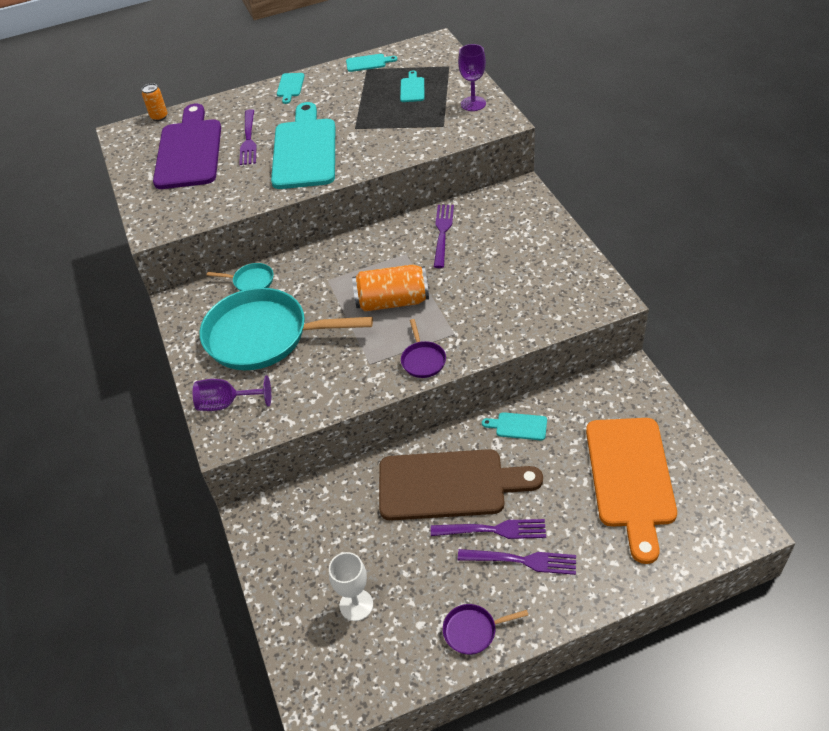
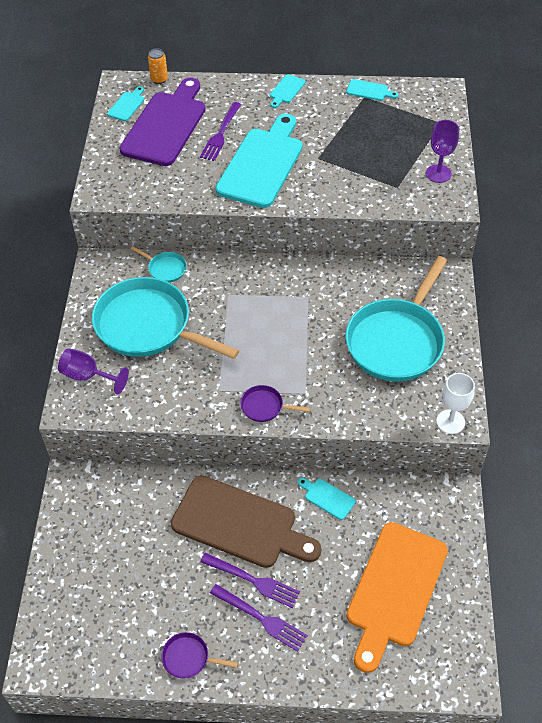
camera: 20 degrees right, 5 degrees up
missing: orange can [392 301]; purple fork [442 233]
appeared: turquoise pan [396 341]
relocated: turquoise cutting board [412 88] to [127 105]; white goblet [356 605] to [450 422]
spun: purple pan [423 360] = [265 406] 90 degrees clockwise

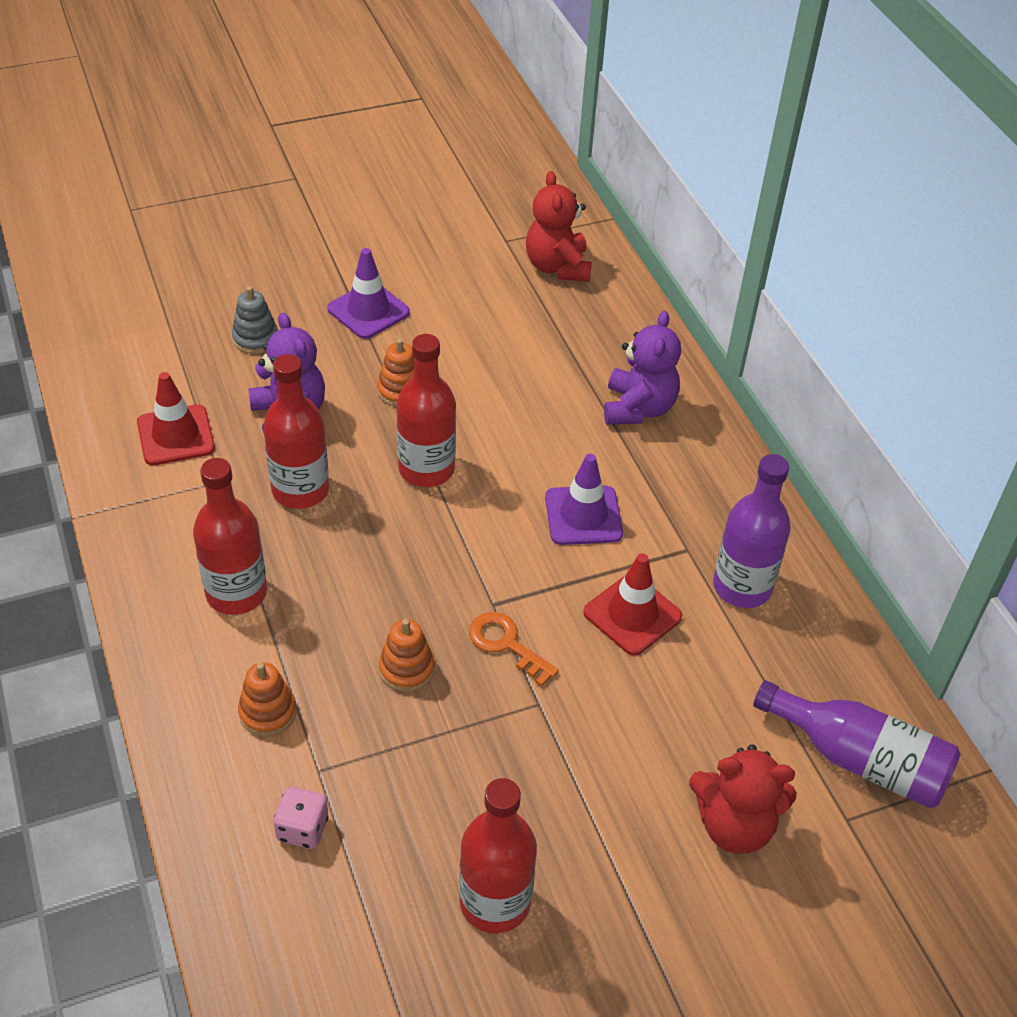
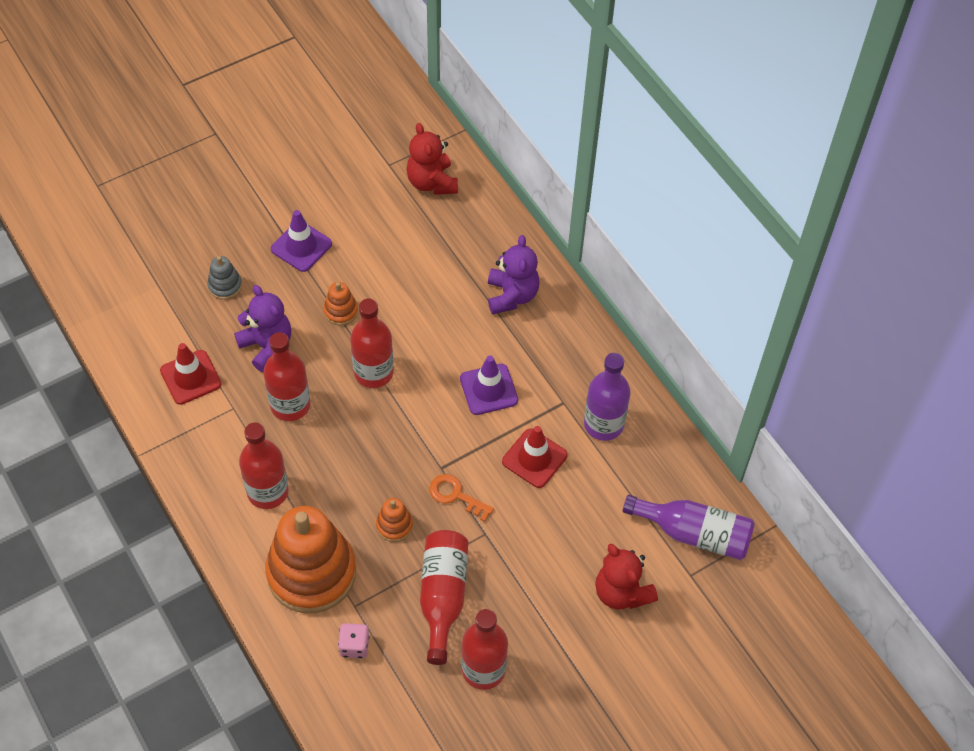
camera: 10 degrees left, 10 degrees up
appeared: red bottle [443 597]
spun: red teddy bear [734 825] = [621 592] 60 degrees clockwise
size: orange stacking toy [268 712] = [311 573] x2.37

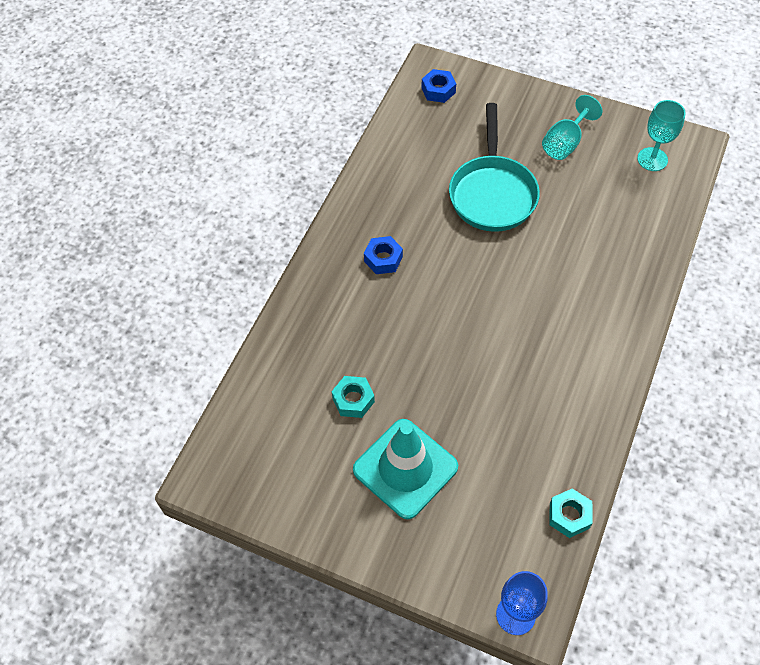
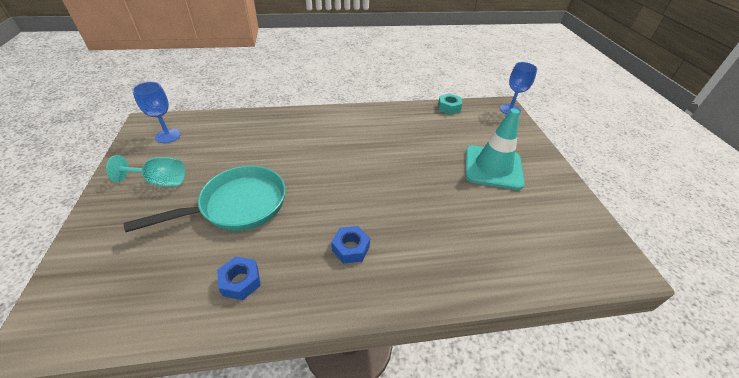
camera: 125 degrees left, 15 degrees down
missing: turquoise nut [353 400]
relocated: blue nut [438 90] to [240 281]
colour: turquoise goblet [652 159] to blue goblet [168 136]

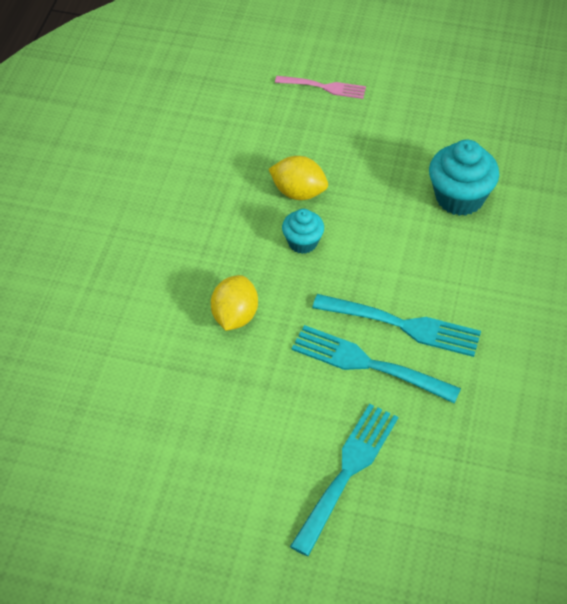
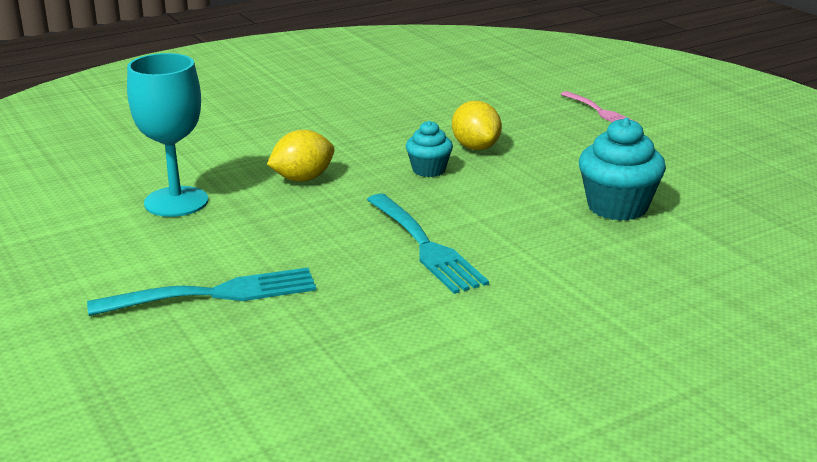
camera: 45 degrees right, 25 degrees down
missing: turquoise fork [368 364]
appeared: turquoise goblet [176 202]

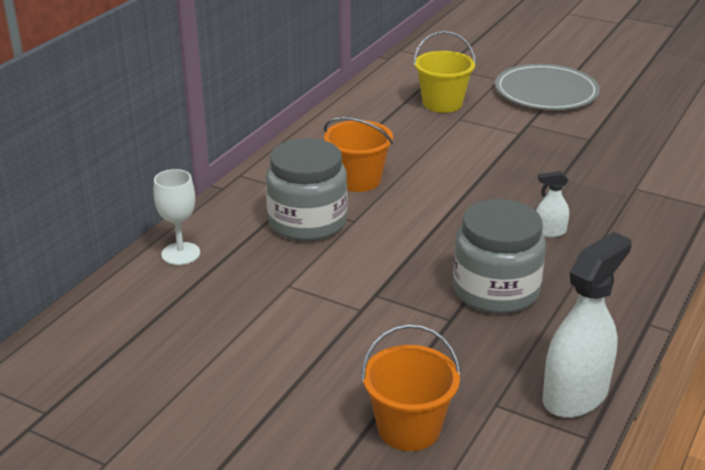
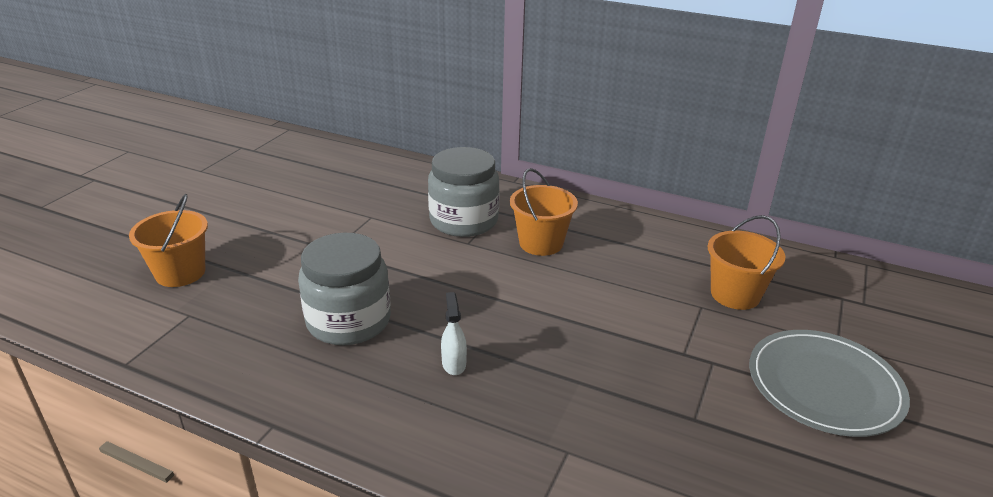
camera: 85 degrees right, 0 degrees up
missing: white goblet [180 254]; white spray bottle [575 395]
colour: yellow bucket [442 103] to orange bucket [735 294]

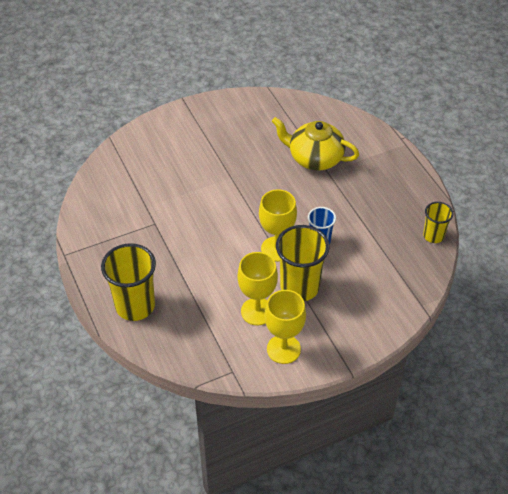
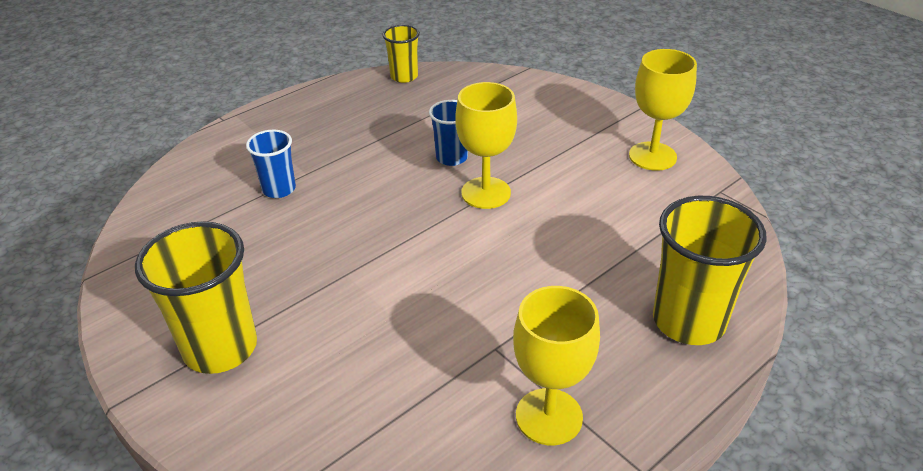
camera: 105 degrees left, 10 degrees down
relocated: yellow cup [299 287] to [220 348]; yellow goblet [257 311] to [549 416]
exchanged: yellow teapot [315 158] to blue cup [279 189]

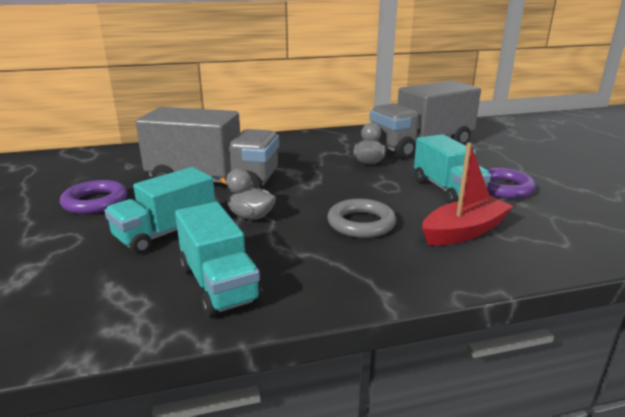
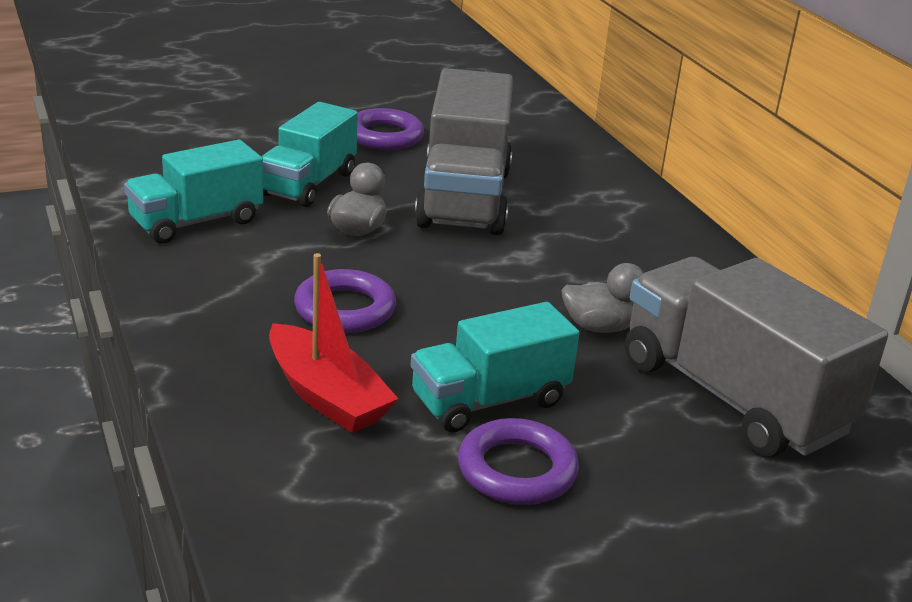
camera: 80 degrees right, 5 degrees up
colour: grey ring [361 223] to purple ring [345 309]
spun: turquoise truck [166 233] = [308 184] 105 degrees counterclockwise

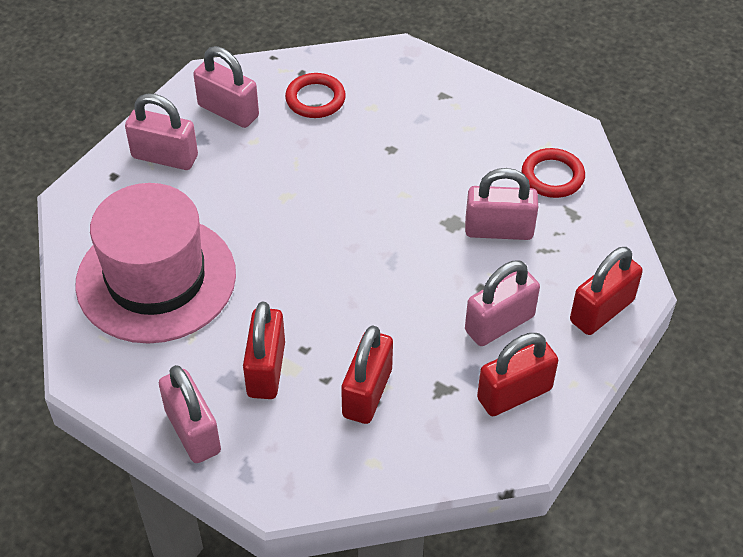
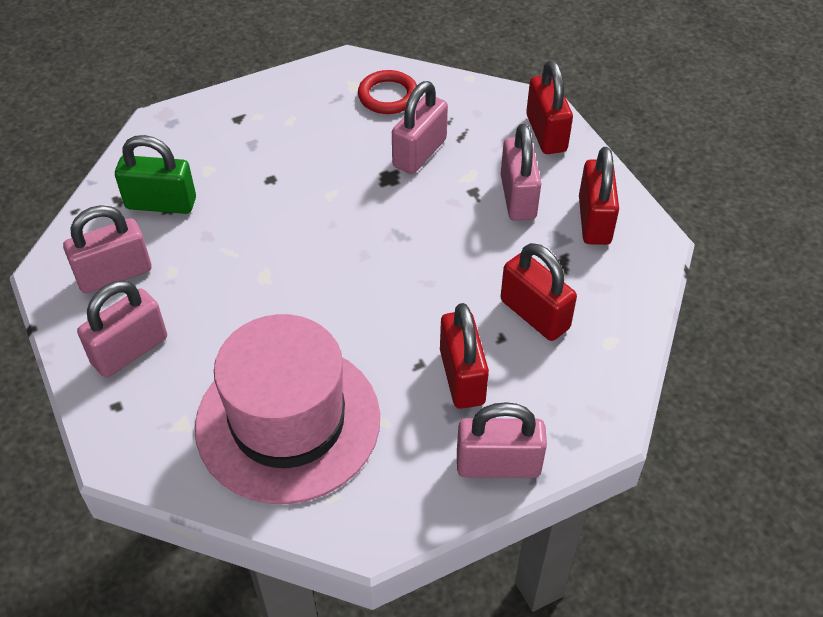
camera: 60 degrees left, 0 degrees up
exchanged: red ring [315 99] to green padlock [161 203]
spun: red padlock [266 369] = [462 377] 45 degrees clockwise

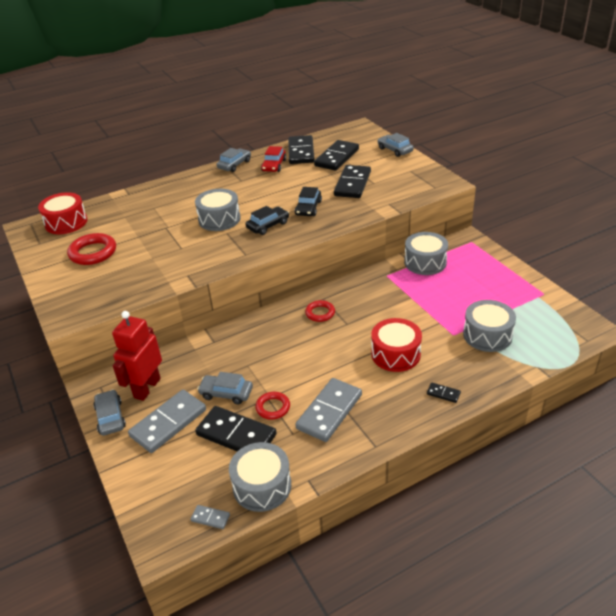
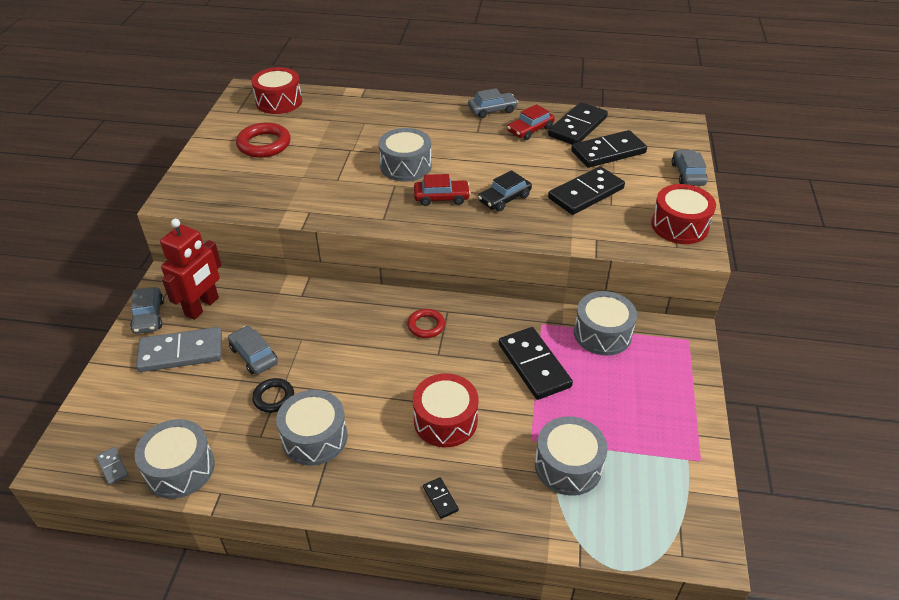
camera: 35 degrees right, 5 degrees up
appeared: red drum [679 226]
relocated: black domino [236 434] to [534 365]
exchanged: grey domino [329 411] to grey drum [314 437]
colour: red ring [273 407] to black ring [274 397]; black car [268 225] to red car [441 197]
spun: grey car [110 417] = [148 316] 150 degrees clockwise; red robot [147 388] = [202 307] 150 degrees clockwise

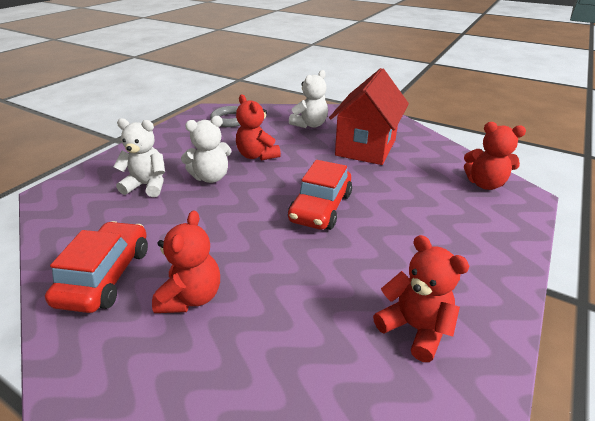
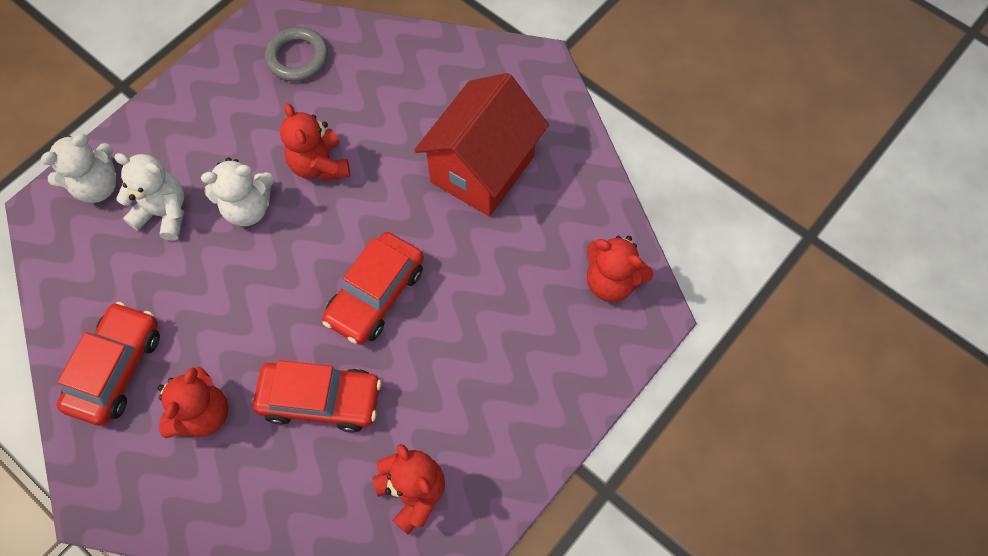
camera: 10 degrees right, 30 degrees up
appeared: red car [320 399]
relocated: white teddy bear [310 124] to [97 186]

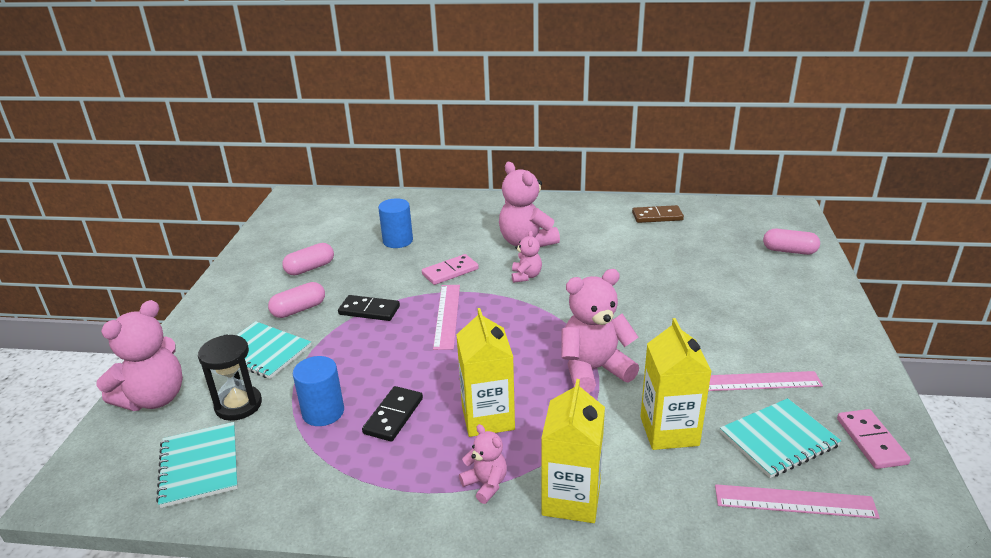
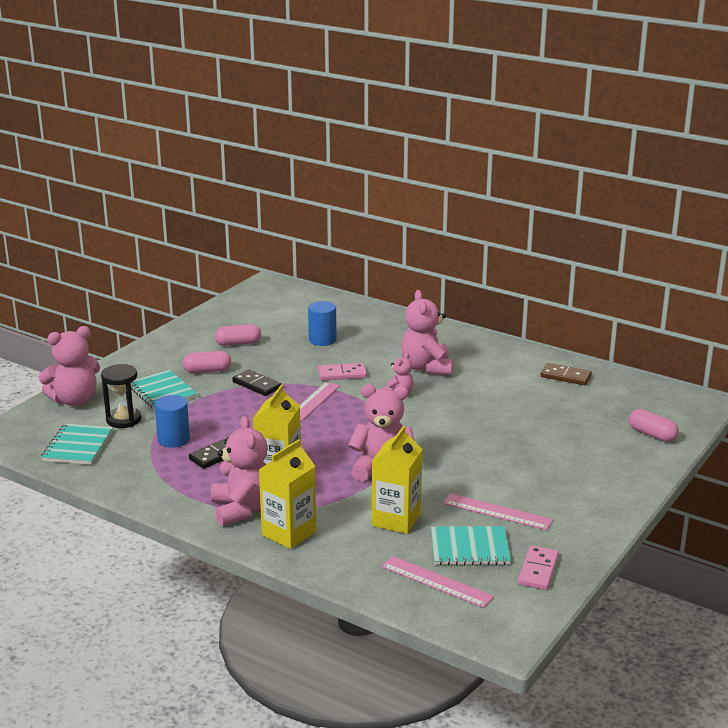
camera: 25 degrees right, 5 degrees down
size: pink teddy bear [486 484] = [242 509] x1.91

